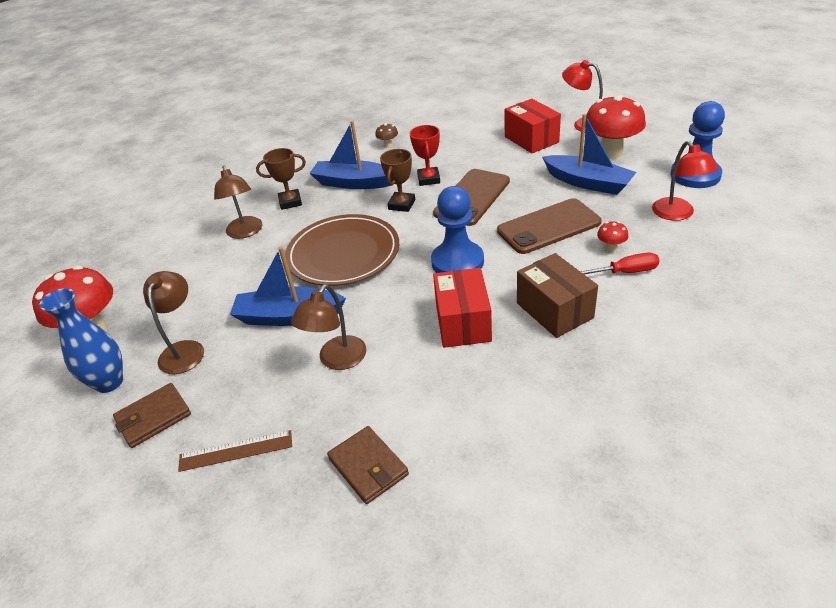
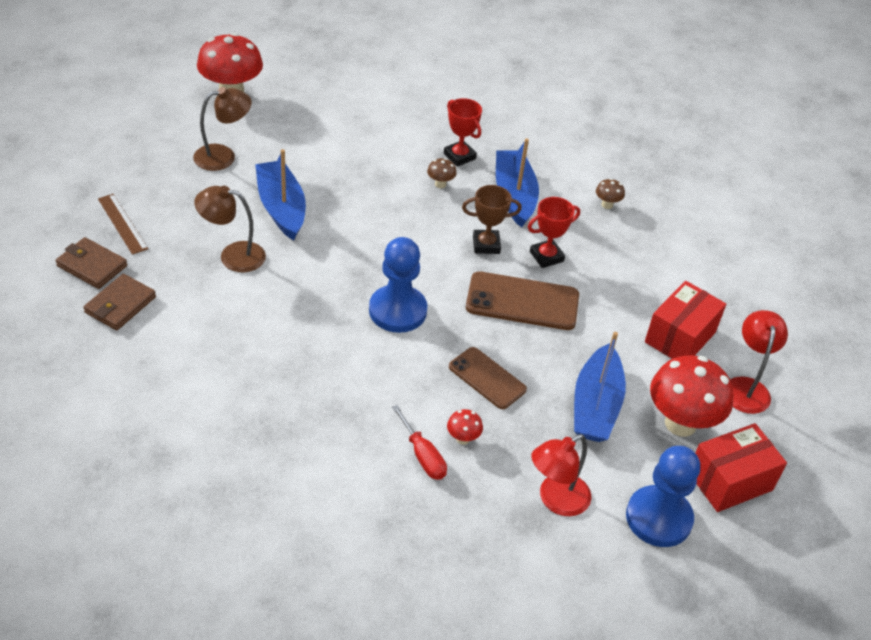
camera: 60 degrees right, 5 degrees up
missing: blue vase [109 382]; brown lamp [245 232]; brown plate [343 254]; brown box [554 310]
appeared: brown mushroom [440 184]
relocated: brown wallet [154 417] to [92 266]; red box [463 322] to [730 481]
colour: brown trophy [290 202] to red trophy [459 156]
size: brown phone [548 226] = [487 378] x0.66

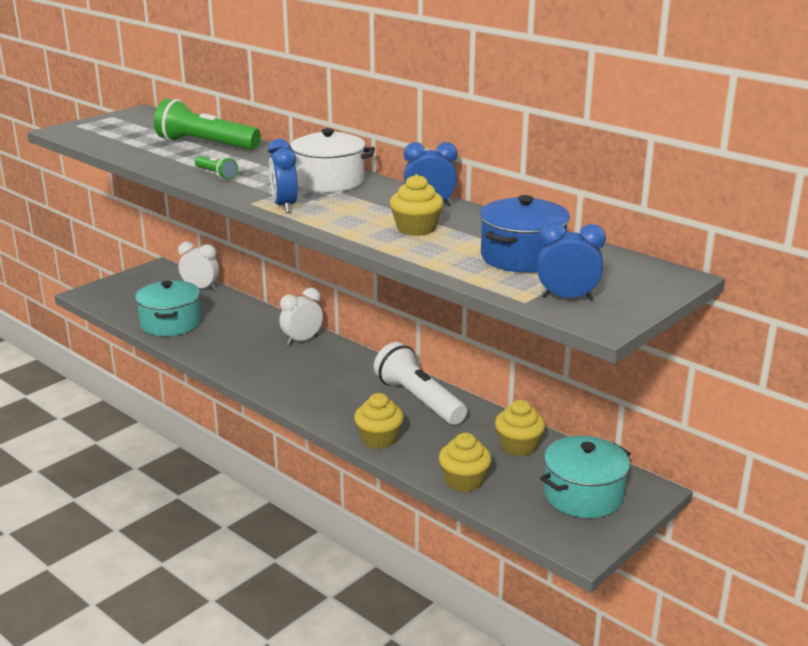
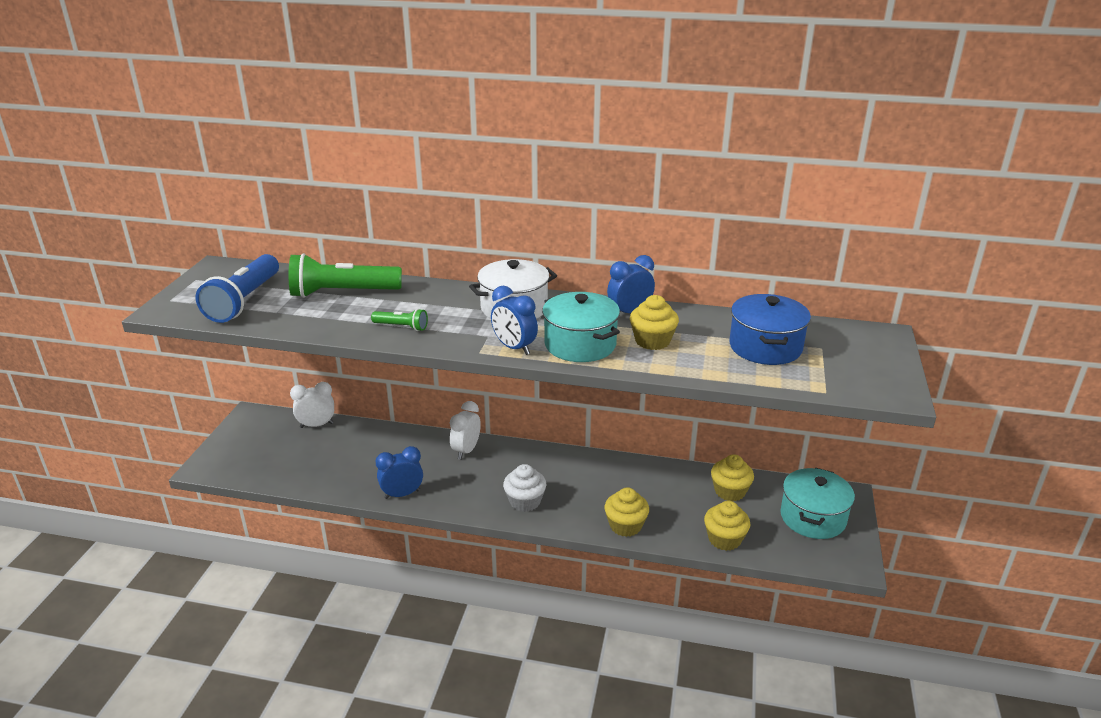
camera: 30 degrees left, 5 degrees up
missing: white flashlight [419 400]
appeared: blue flashlight [244 301]; white cupcake [525 501]
relocated: blue clock [567 298] to [402 494]; turquoise pot [171 323] to [580 344]

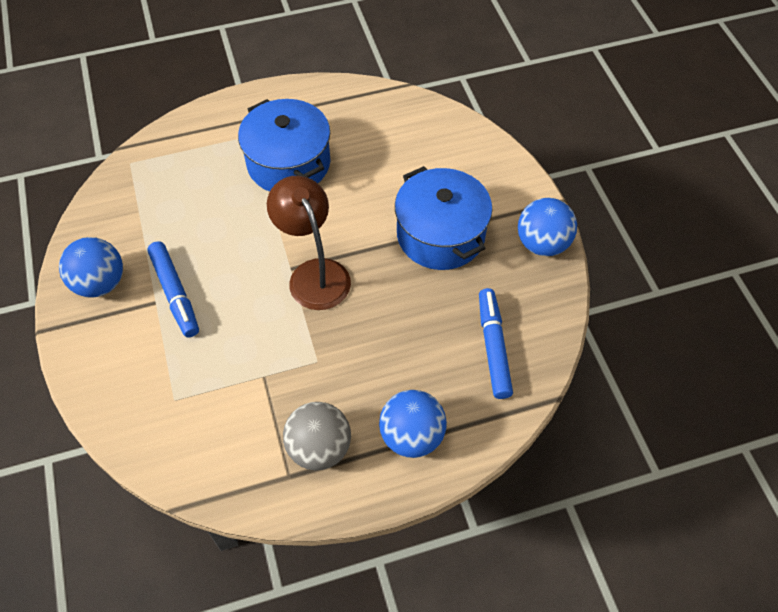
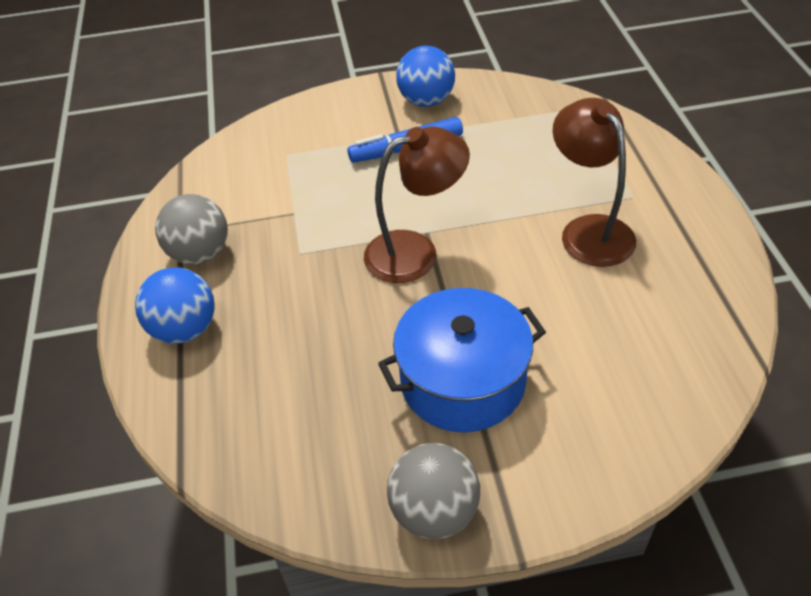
camera: 100 degrees right, 10 degrees down
missing: blue marker [493 347]
exchanged: blue pot [288 163] to brown lamp [589 230]
colour: blue ball [542 244] to grey ball [434 511]

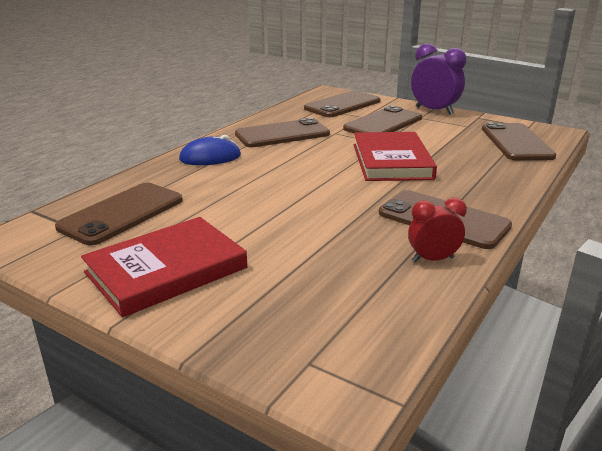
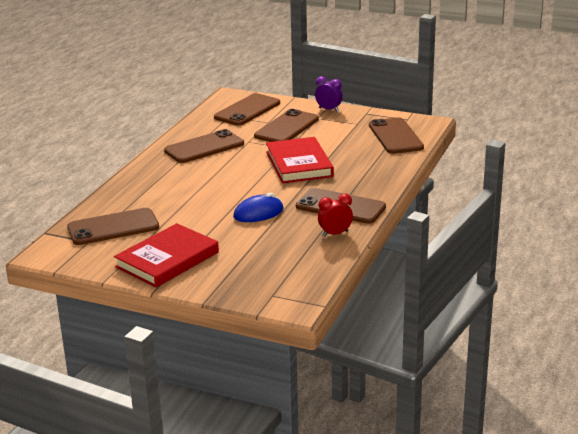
camera: 10 degrees left, 0 degrees up
relocated: blue mouse [210 158] to [258 213]
spun: brown phone [122 213] = [113 227] 45 degrees clockwise
size: purple clock [434 111] = [328 109] x0.61

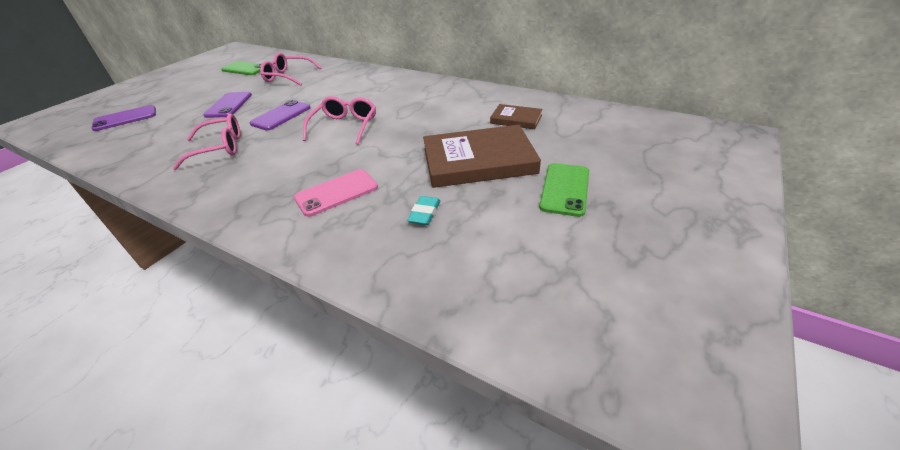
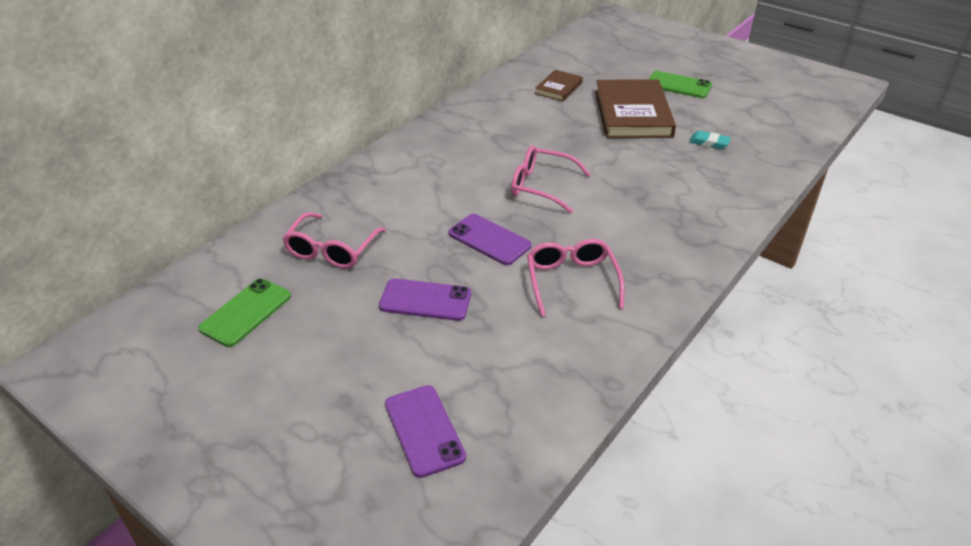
camera: 85 degrees left, 0 degrees up
missing: pink phone [336 193]

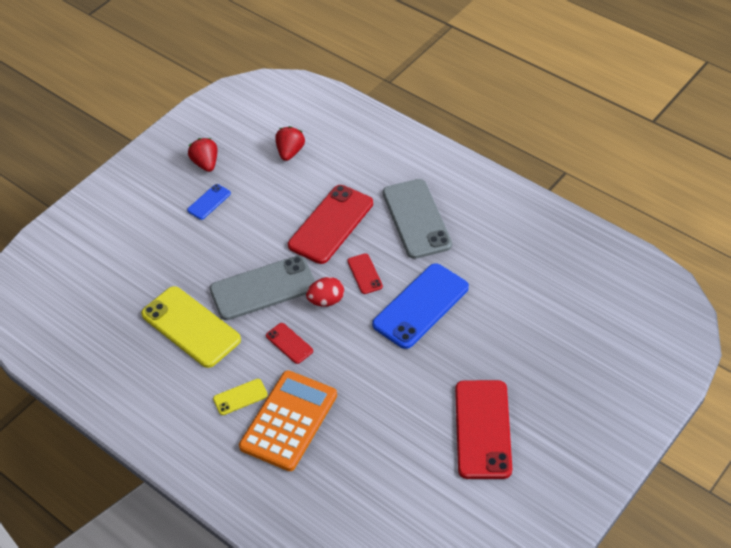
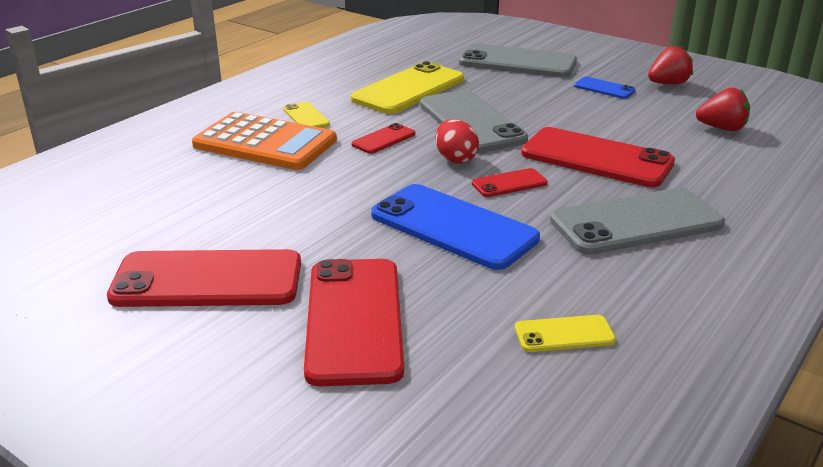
camera: 85 degrees right, 20 degrees down
appeared: red phone [354 320]; grey phone [517 62]; yellow phone [564 334]

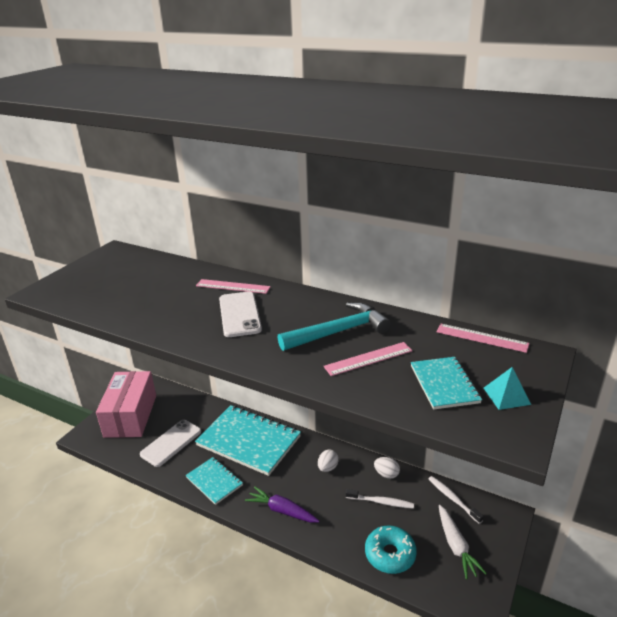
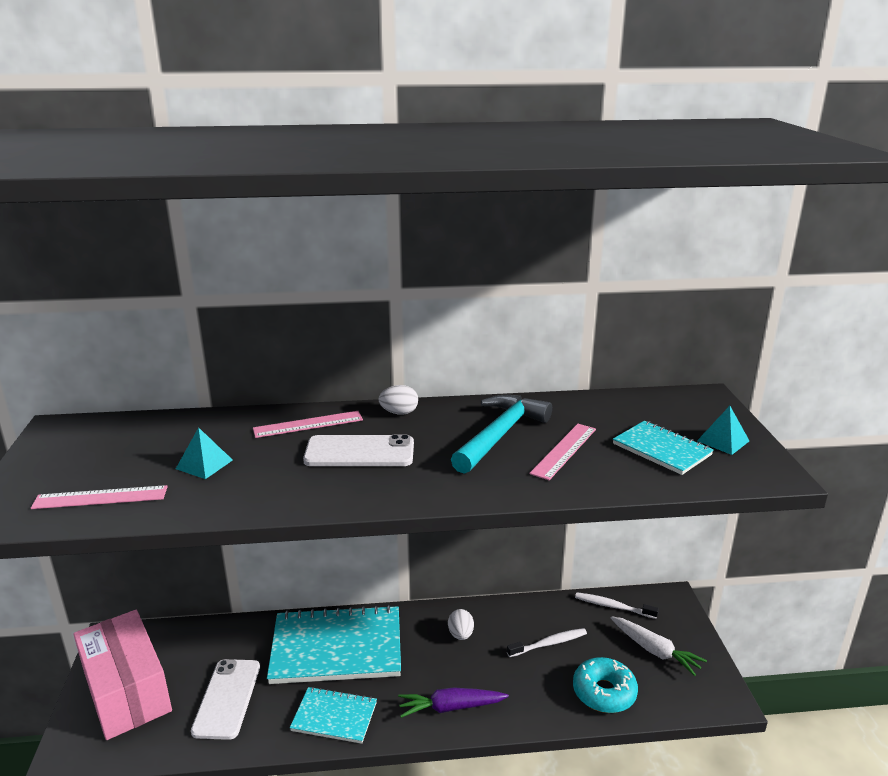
camera: 35 degrees left, 5 degrees down
appeared: turquoise pyramid [204 464]
relocated: pink ruler [481 338] to [100 497]; white egg [386 474] to [399 413]
spun: white phone [239 314] = [359 452] 45 degrees counterclockwise

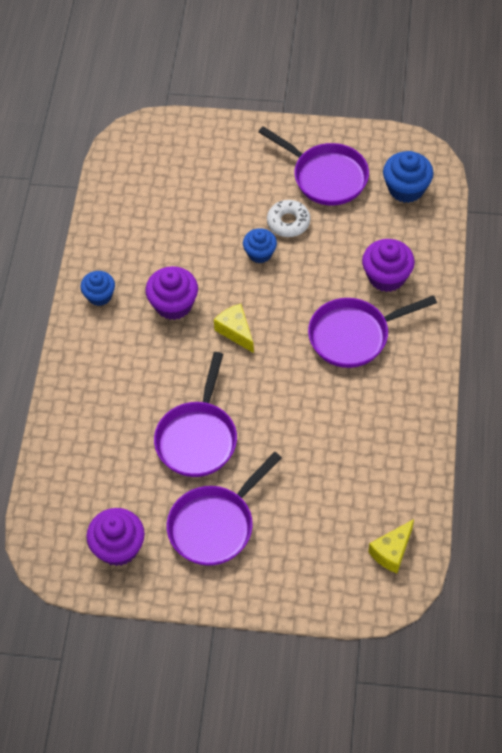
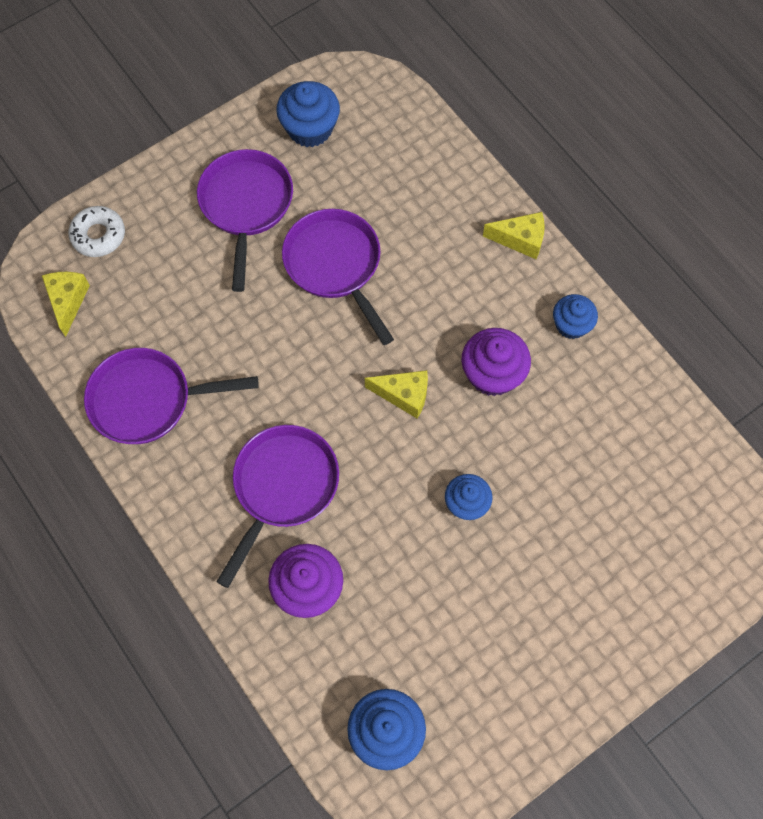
camera: 135 degrees right, 10 degrees up
appeared: yellow cheese [520 239]
relocated: white donut [288 222] to [98 235]; purple pan [326 177] to [148 400]
colour: purple cupcake [118 547] to blue cupcake [310 129]

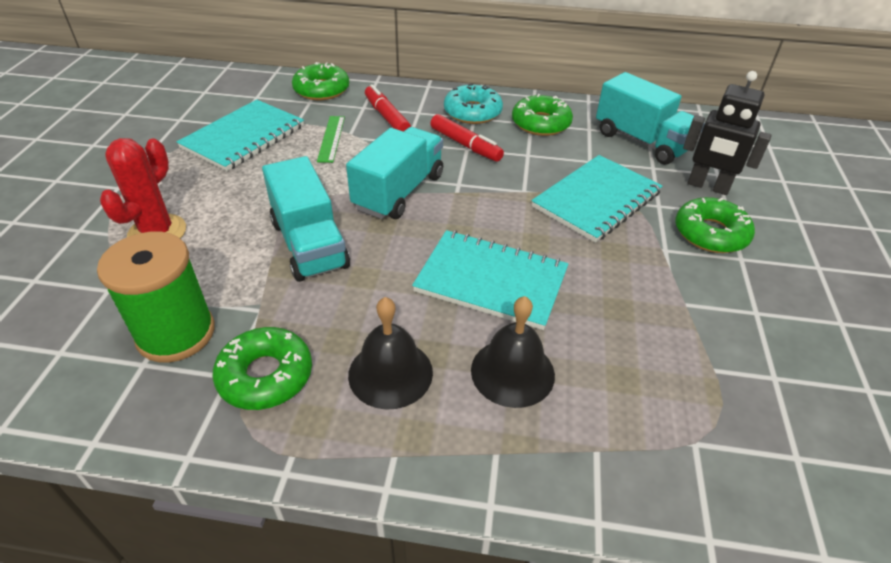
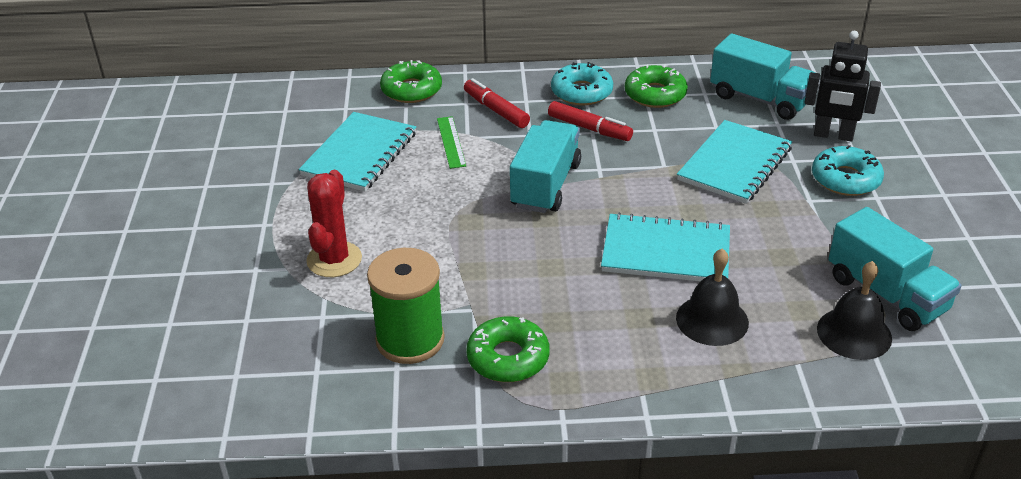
camera: 10 degrees left, 5 degrees down
relocated: black bell [390 373] to [854 333]; turquoise truck [309 244] to [886 294]
colour: green donut [710 233] to turquoise donut [845 179]

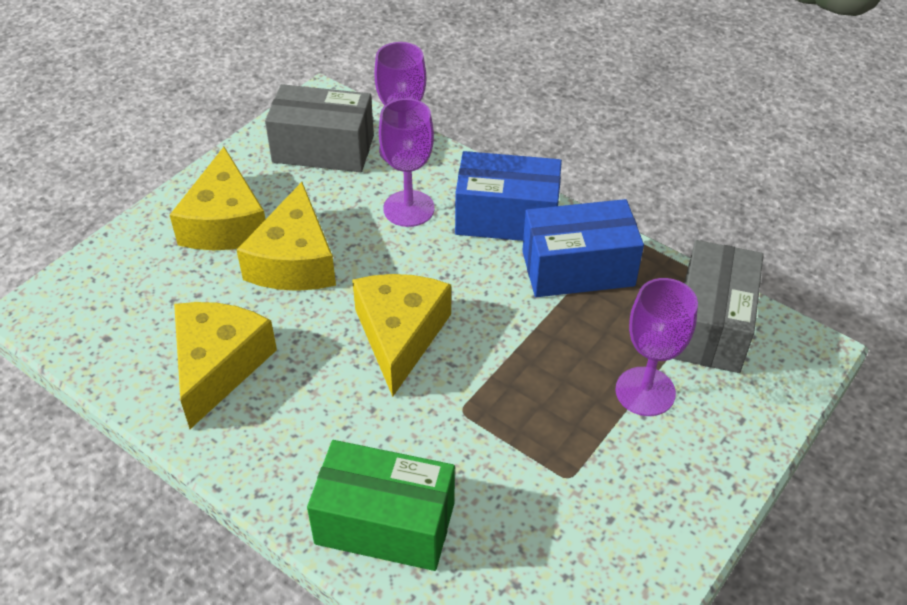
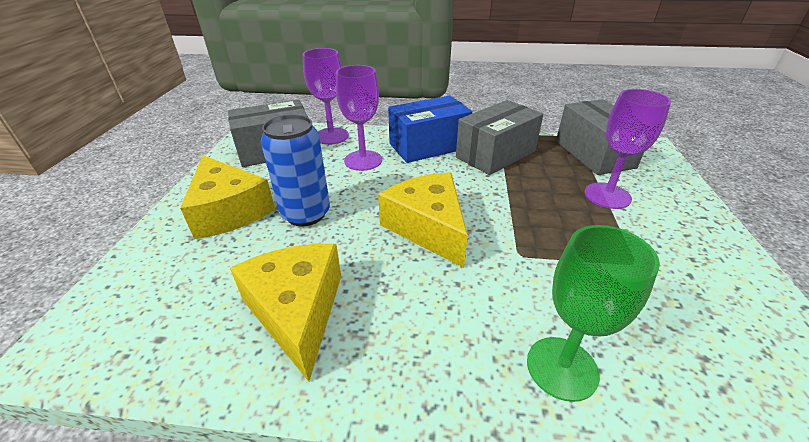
camera: 30 degrees left, 10 degrees down
exchanged: yellow cheese [294 261] to blue can [306 214]; green box [385 523] to green goblet [562 368]
colour: blue box [578 268] to grey box [495 154]

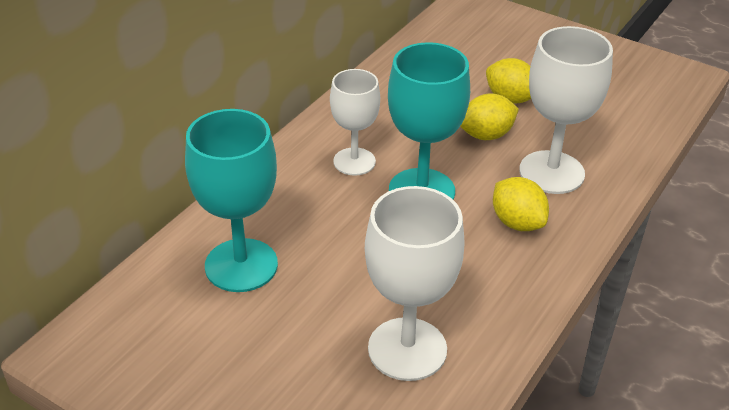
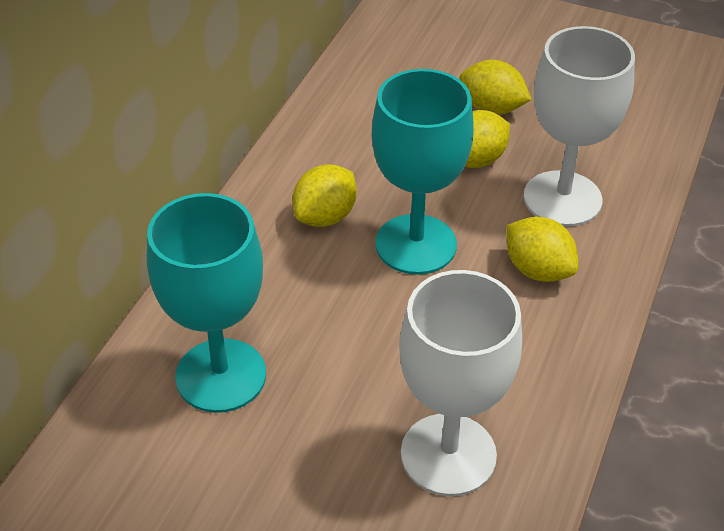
camera: 10 degrees left, 5 degrees up
exchanged: white goblet [354 161] to yellow lemon [325 216]

